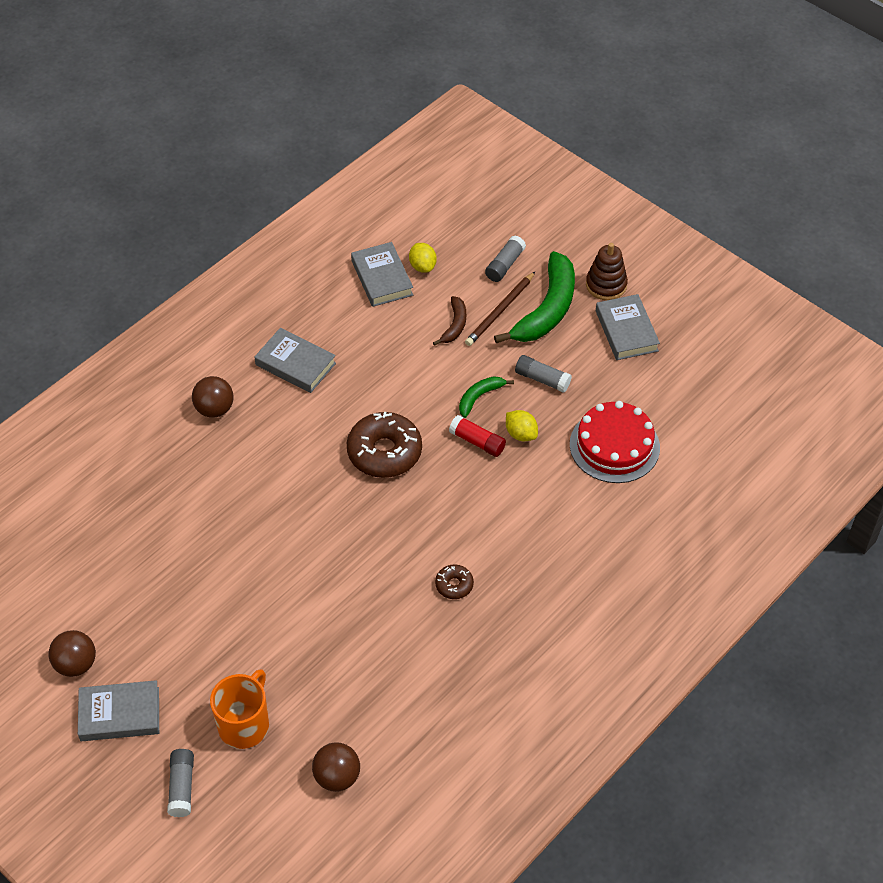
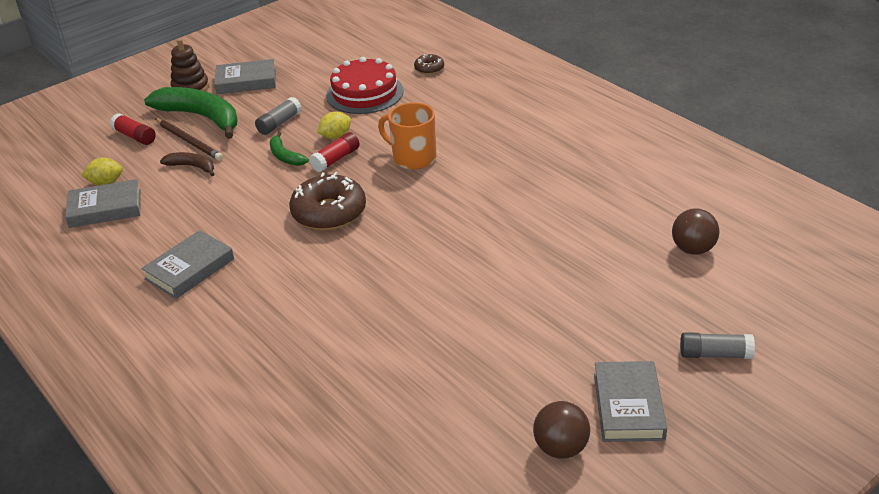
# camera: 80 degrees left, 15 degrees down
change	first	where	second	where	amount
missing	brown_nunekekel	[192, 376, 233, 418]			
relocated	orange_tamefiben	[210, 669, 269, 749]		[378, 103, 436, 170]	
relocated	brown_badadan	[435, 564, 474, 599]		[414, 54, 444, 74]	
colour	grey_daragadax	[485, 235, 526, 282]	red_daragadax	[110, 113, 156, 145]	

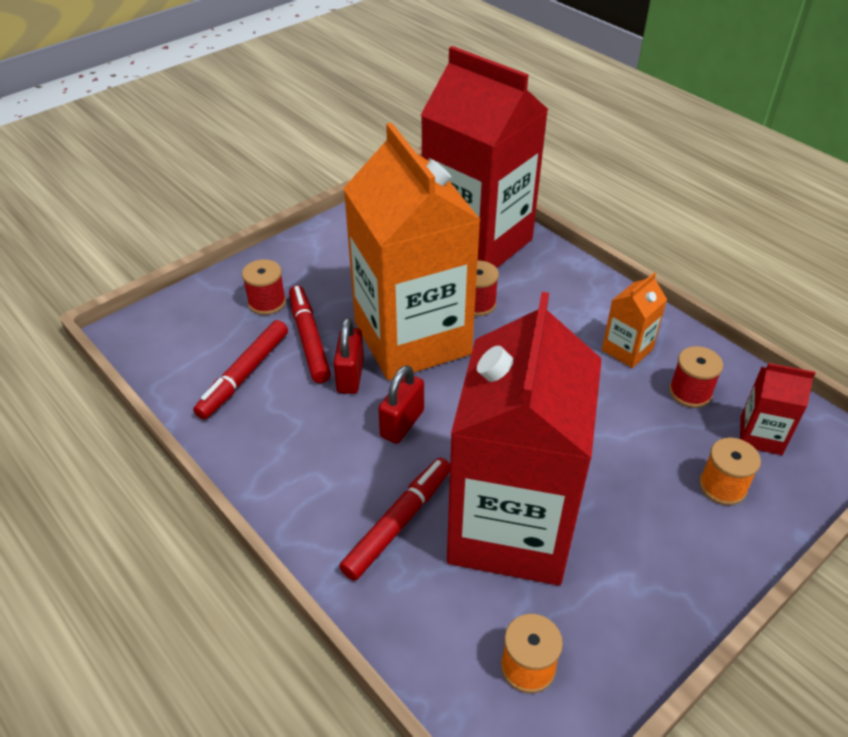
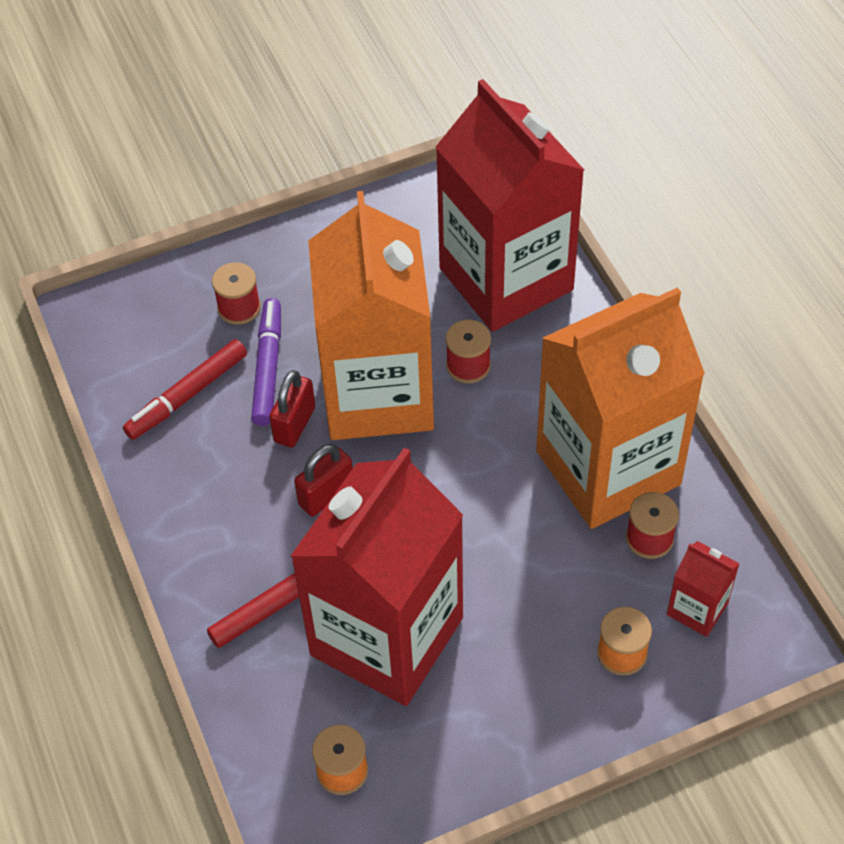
# camera: 20 degrees right, 10 degrees up
change	first	where	second	where	amount
colour	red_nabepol	[289, 285, 331, 383]	purple_nabepol	[251, 298, 281, 426]	
size	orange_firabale	[602, 272, 667, 368]		[536, 287, 705, 529]	x2.46

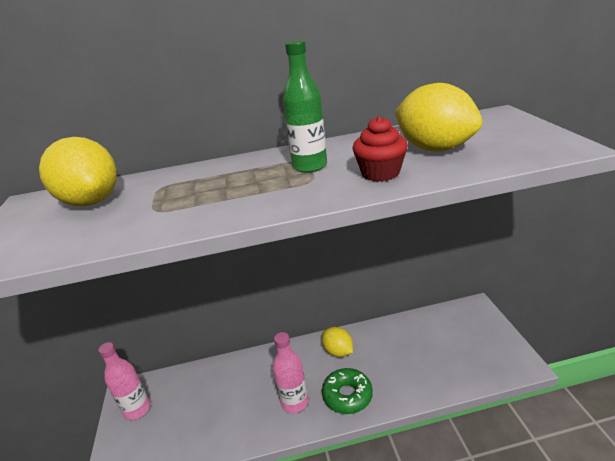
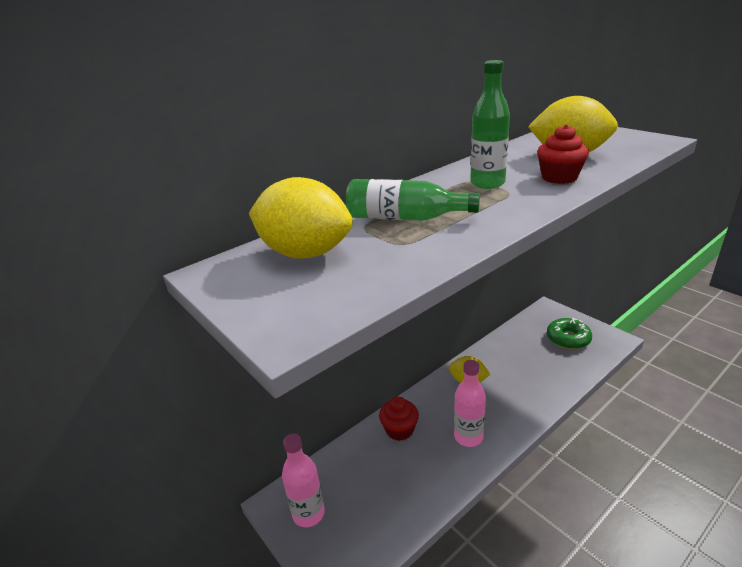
# camera: 30 degrees left, 0 degrees up
change	first	where	second	where	amount
appeared			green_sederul	[346, 179, 480, 221]	
appeared			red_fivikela	[379, 397, 419, 441]	
relocated	green_badadan	[322, 368, 373, 414]		[547, 318, 592, 349]	

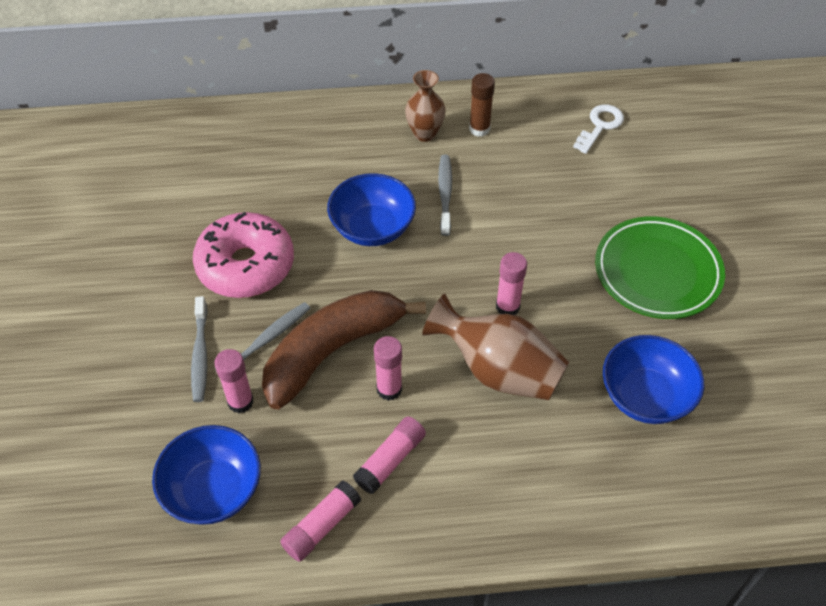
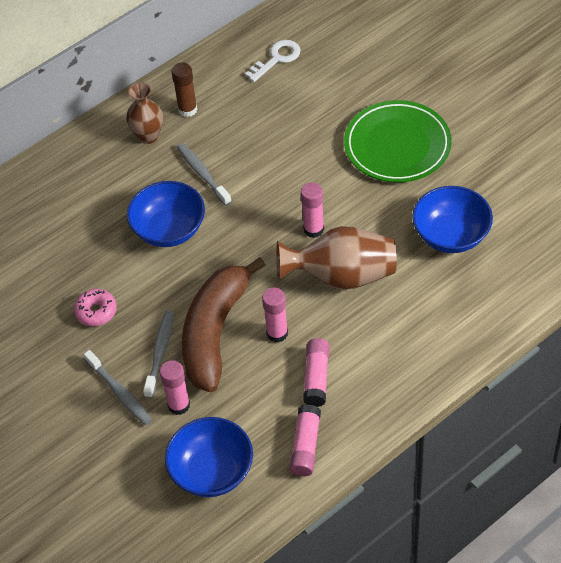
# camera: 30 degrees left, 0 degrees up
change	first	where	second	where	amount
spun	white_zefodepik	[573, 104, 624, 154]		[245, 40, 300, 82]	45 degrees clockwise
size	pink_badadan	[193, 212, 294, 298]		[74, 289, 117, 326]	x0.48

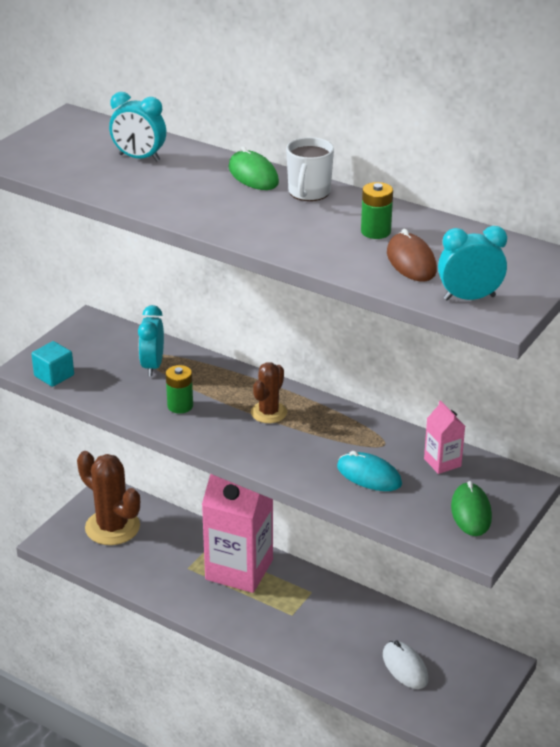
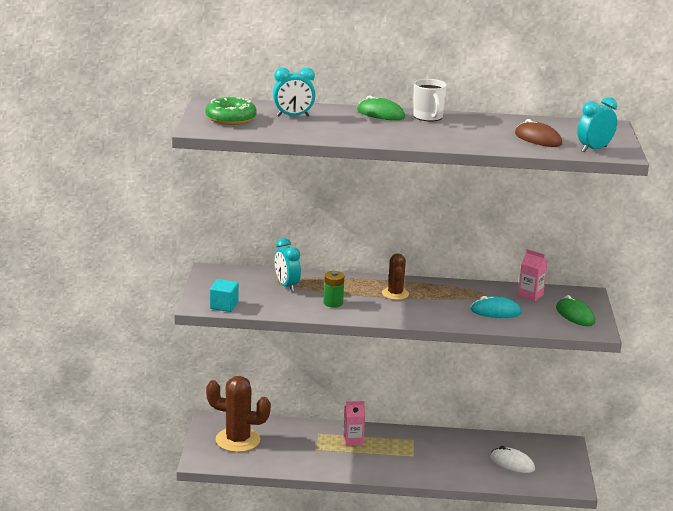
# camera: 30 degrees left, 10 degrees down
change	first	where	second	where	amount
missing	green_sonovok	[361, 182, 393, 239]			
appeared			green_badadan	[205, 97, 257, 125]	
size	pink_firabale	[202, 474, 273, 593]		[343, 401, 365, 446]	x0.45

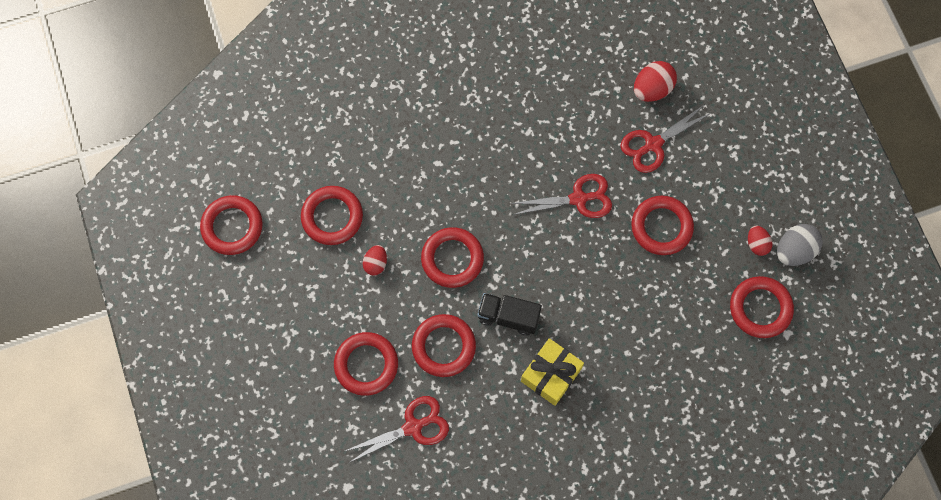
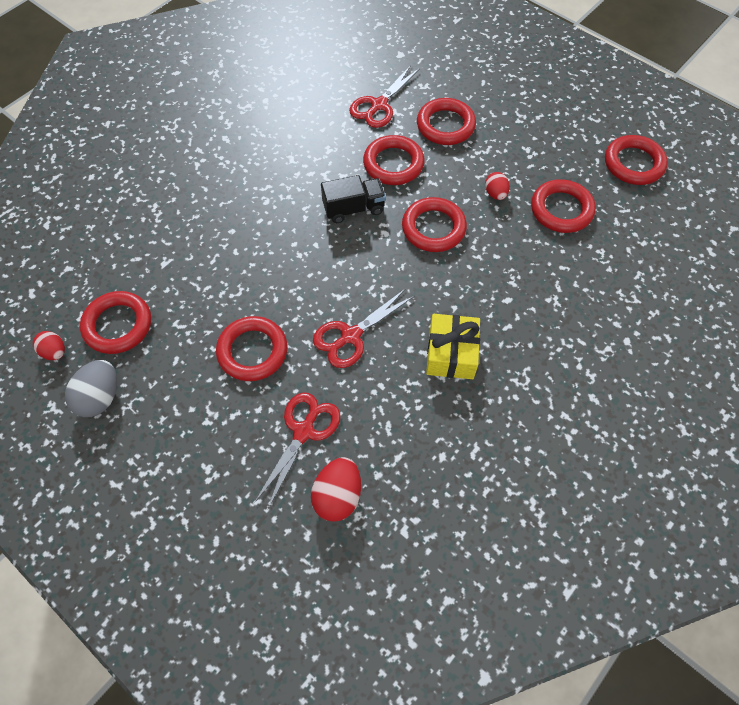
# camera: 150 degrees right, 10 degrees down
change	first	where	second	where	amount
relocated	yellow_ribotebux	[521, 338, 584, 406]		[426, 314, 480, 379]	
relocated	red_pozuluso	[748, 225, 773, 256]		[33, 331, 65, 360]	

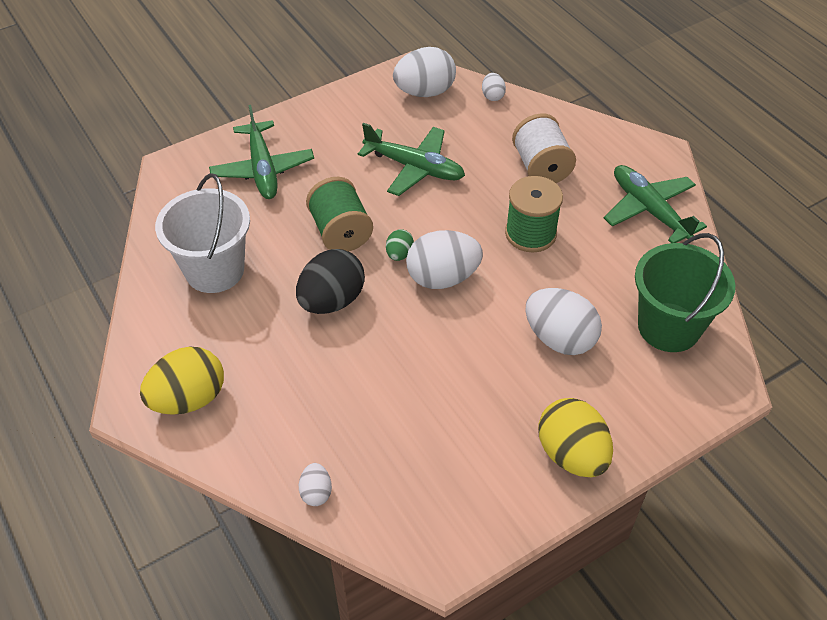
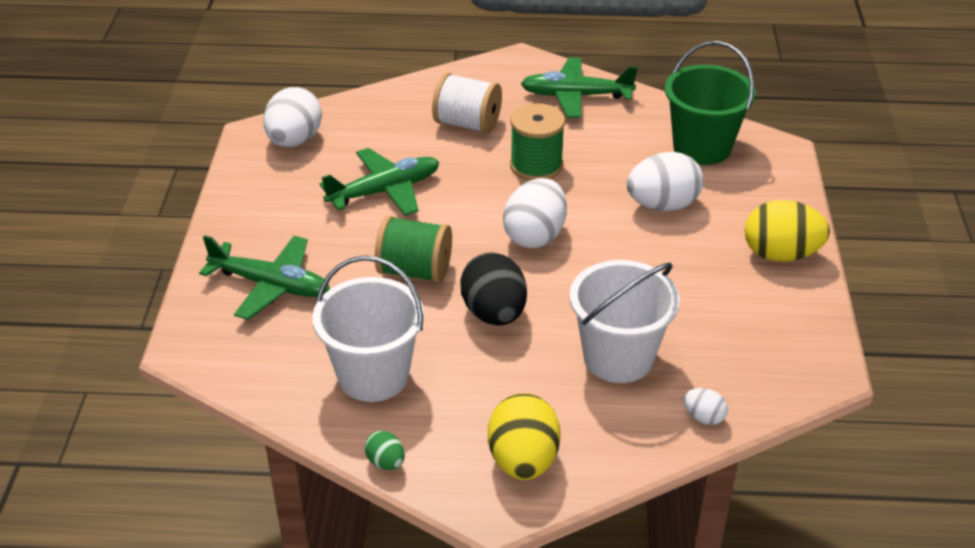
# camera: 55 degrees left, 10 degrees down
change	first	where	second	where	amount
missing	white_pozuluso	[482, 73, 506, 101]			
appeared			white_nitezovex	[570, 260, 680, 383]	
relocated	green_pozuluso	[386, 229, 414, 261]		[364, 431, 405, 470]	

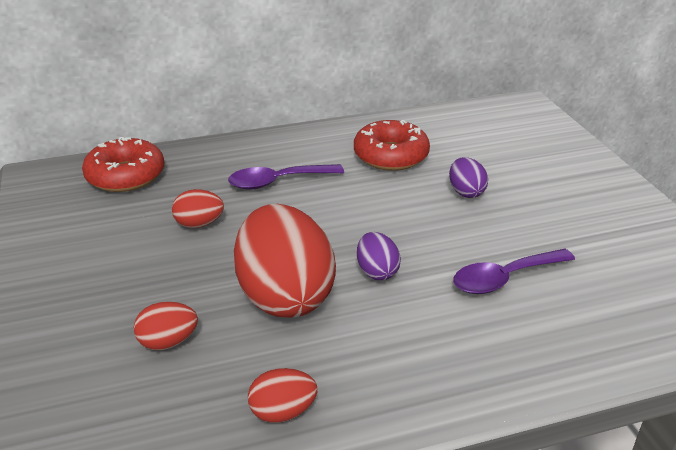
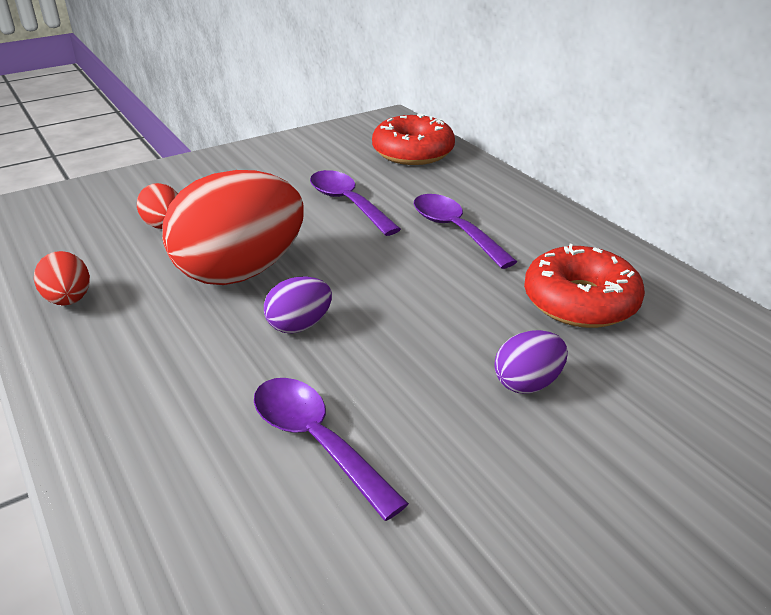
# camera: 75 degrees right, 0 degrees up
change	first	where	second	where	amount
exchanged	red_pozuluso	[172, 189, 224, 228]	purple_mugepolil	[310, 170, 401, 236]	

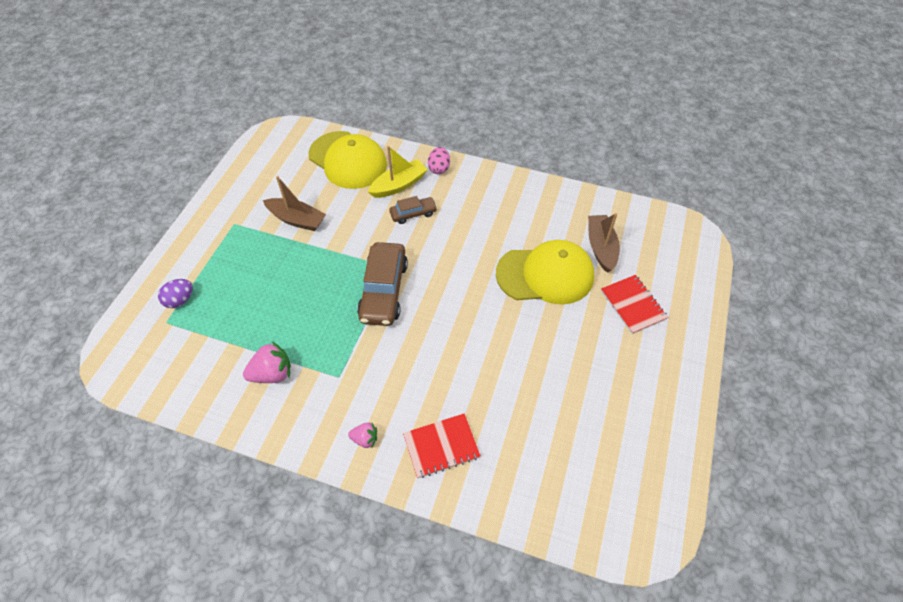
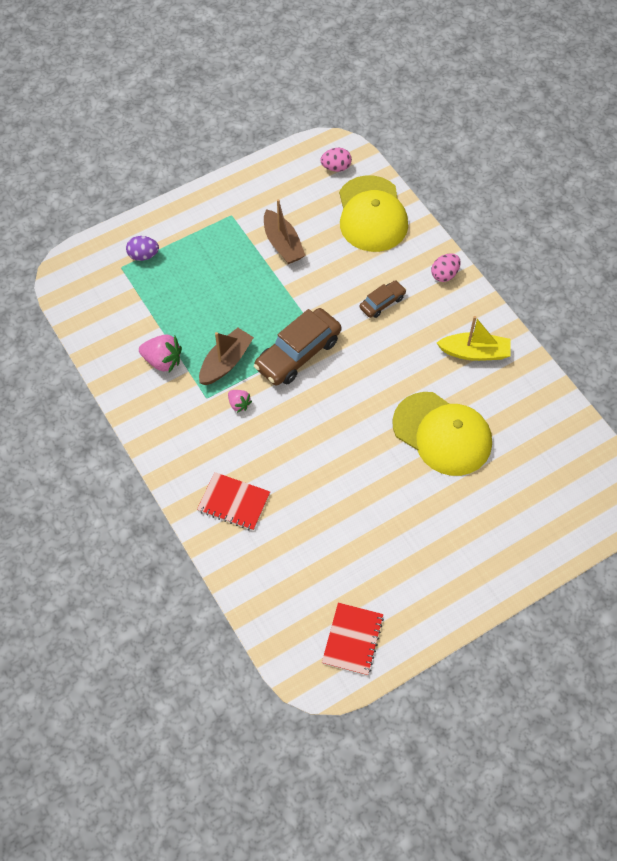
# camera: 40 degrees right, 5 degrees up
change	first	where	second	where	amount
appeared			pink_pozuluso	[321, 148, 352, 172]	
relocated	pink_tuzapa	[348, 422, 377, 448]		[228, 390, 252, 413]	
relocated	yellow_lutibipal	[368, 146, 428, 198]		[437, 316, 511, 361]	
relocated	brown_lutibipal	[588, 213, 620, 273]		[199, 328, 254, 385]	
relocated	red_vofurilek	[601, 275, 668, 334]		[322, 602, 384, 676]	
spun	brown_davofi	[389, 196, 437, 224]		[360, 280, 406, 318]	60 degrees counterclockwise

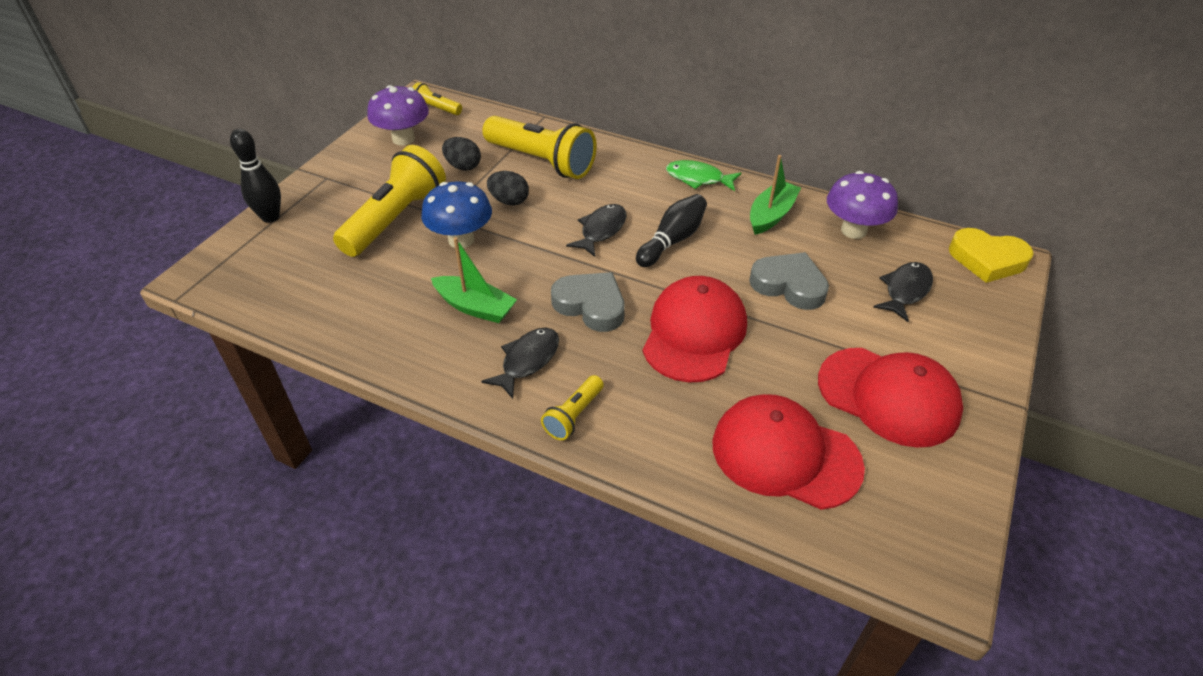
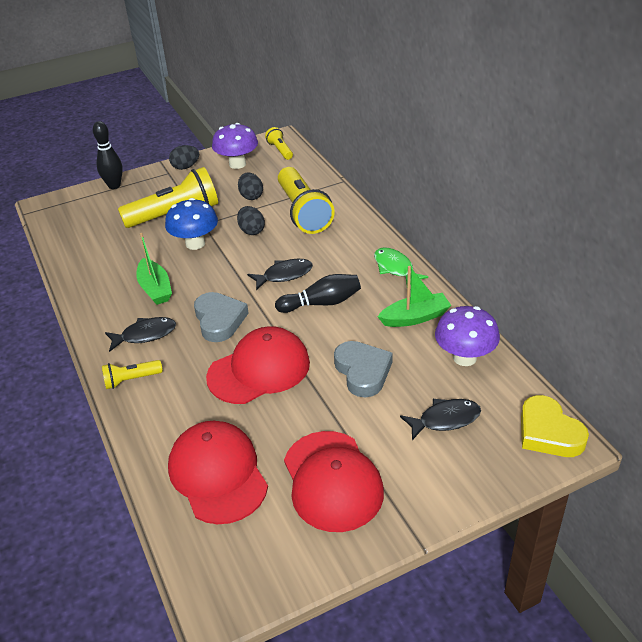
# camera: 40 degrees right, 5 degrees down
change	first	where	second	where	amount
appeared			black_pozuluso	[169, 145, 199, 170]	

